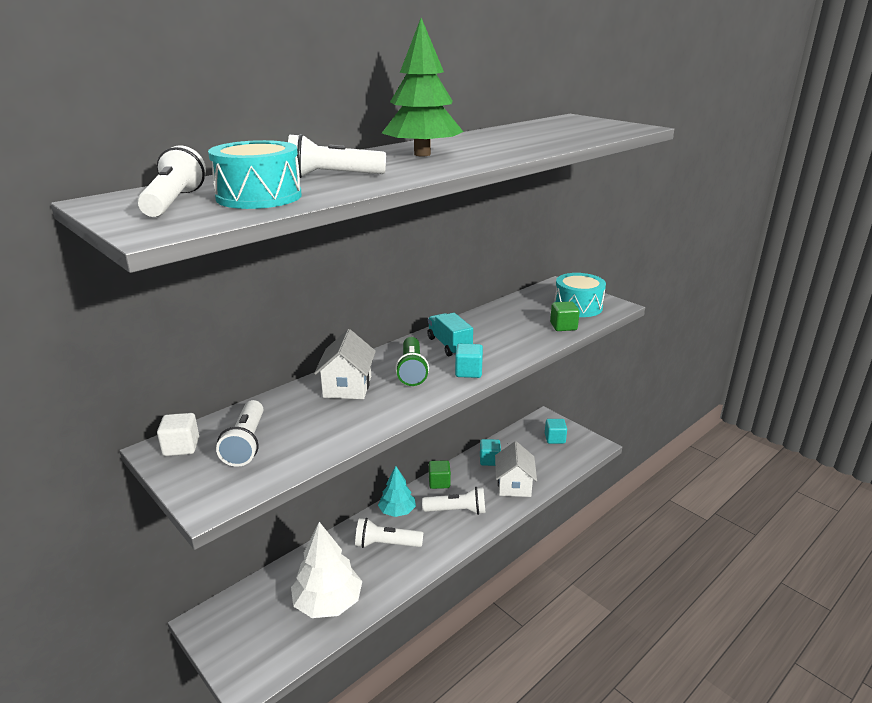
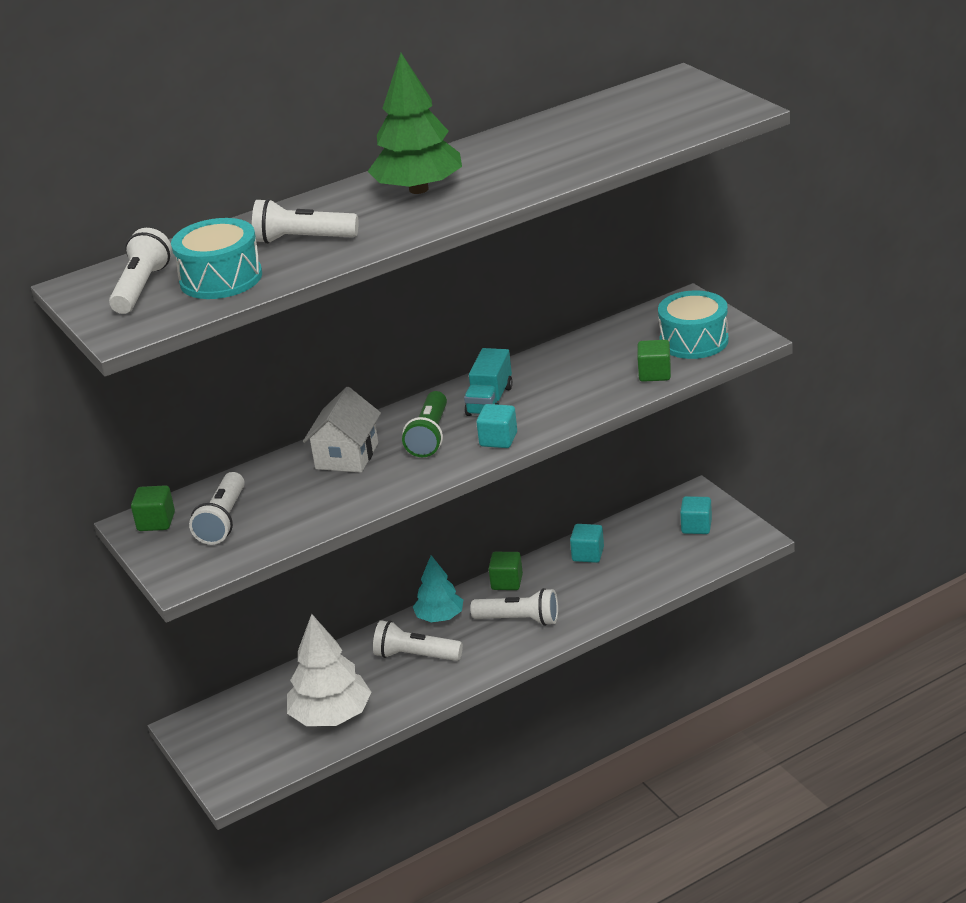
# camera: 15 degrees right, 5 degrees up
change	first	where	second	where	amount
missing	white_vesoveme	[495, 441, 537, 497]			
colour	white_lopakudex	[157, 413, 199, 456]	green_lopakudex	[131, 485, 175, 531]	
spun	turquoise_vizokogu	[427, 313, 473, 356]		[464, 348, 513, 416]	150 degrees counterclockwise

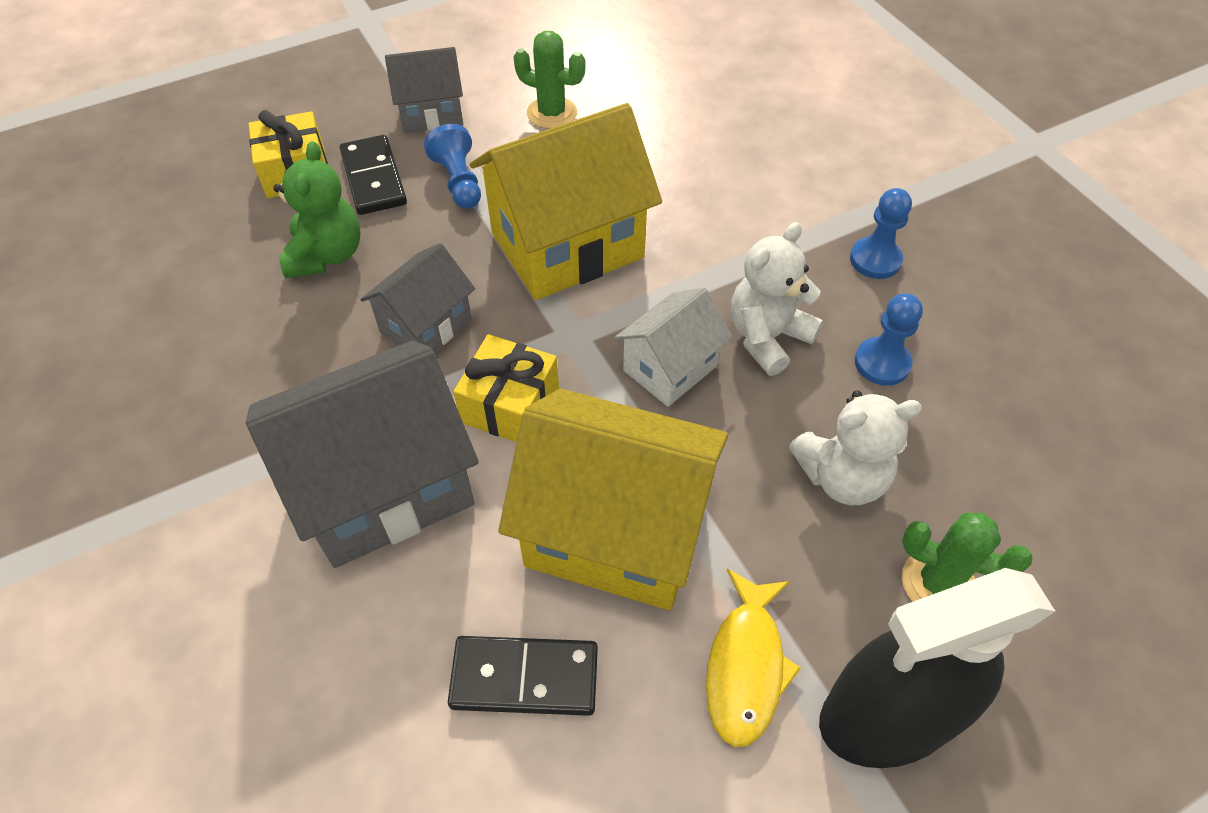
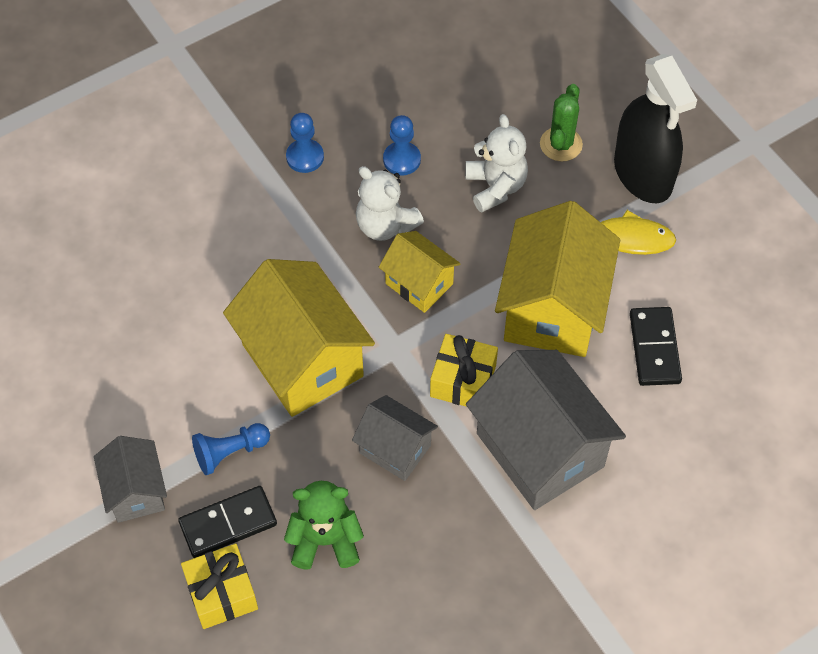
# camera: 95 degrees left, 5 degrees up
change	first	where	second	where	amount
missing	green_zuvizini	[514, 31, 586, 129]			
colour	white_vesoveme	[615, 288, 733, 407]	yellow_vesoveme	[379, 231, 461, 313]	

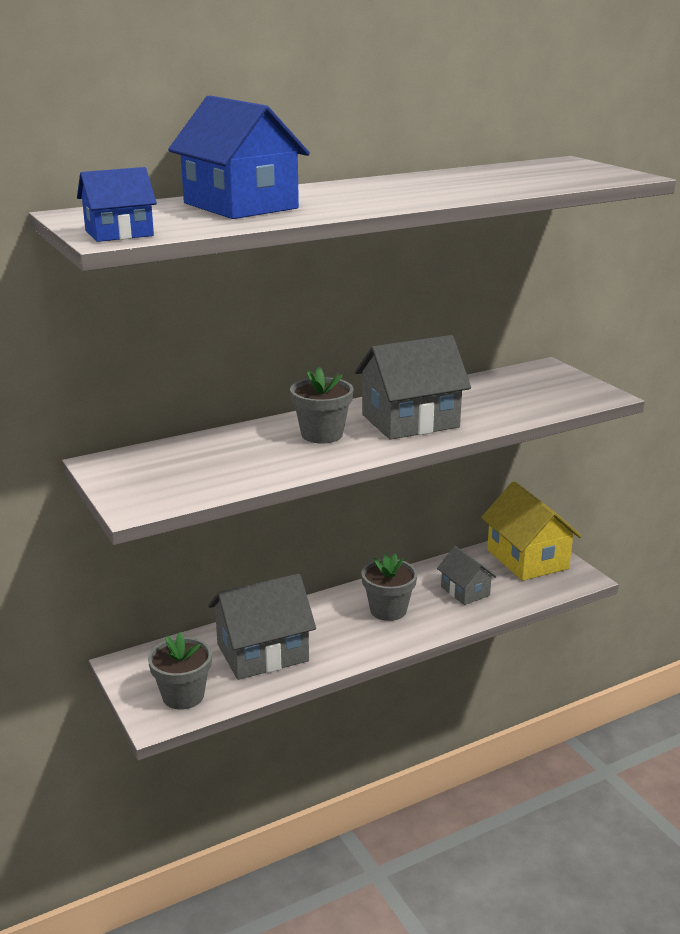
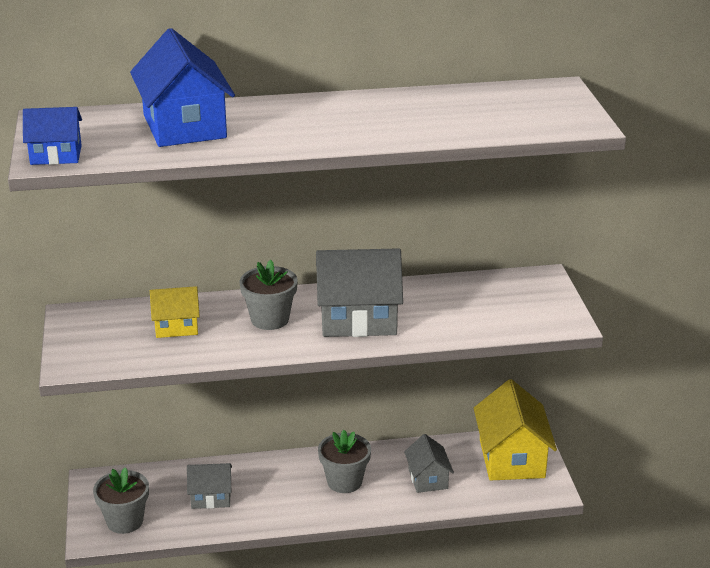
# camera: 20 degrees right, 5 degrees up
change	first	where	second	where	amount
appeared			yellow_vesoveme	[150, 286, 200, 338]	
size	grey_vesoveme	[208, 574, 316, 680]		[187, 463, 232, 509]	x0.56

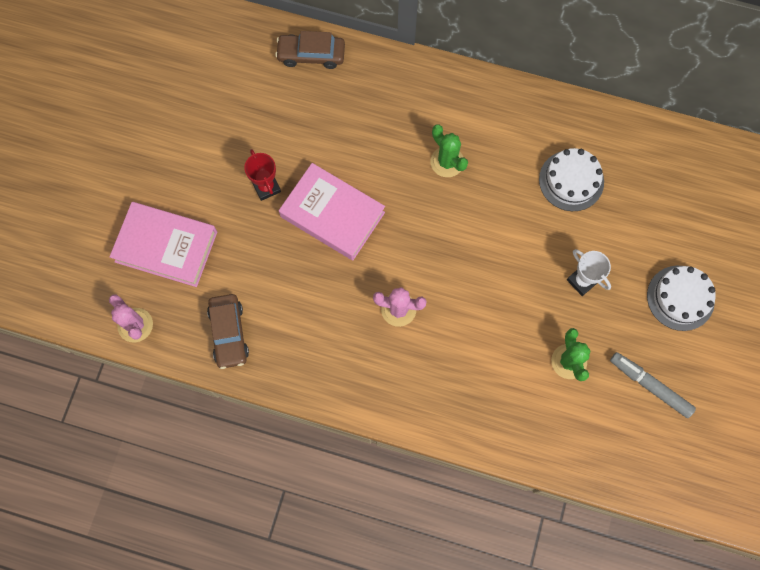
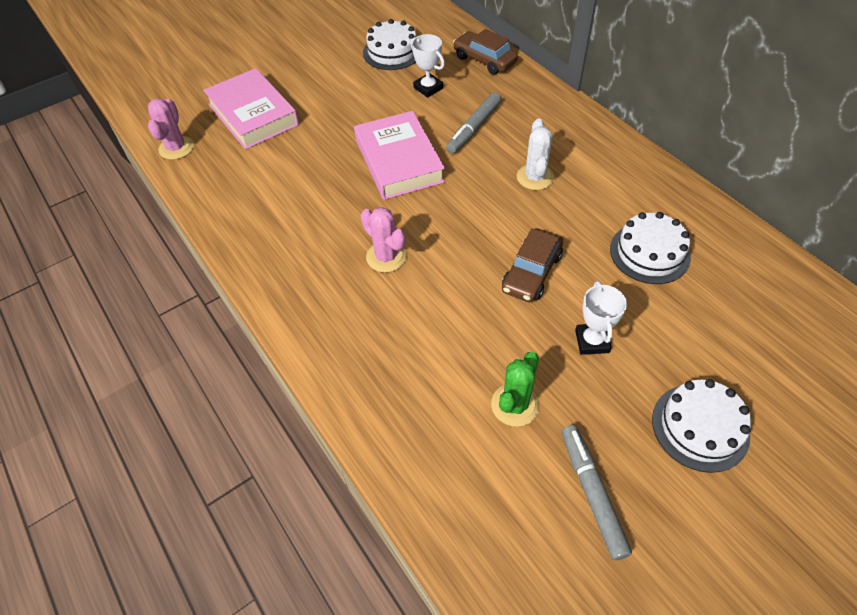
# camera: 40 degrees right, 20 degrees down
change	first	where	second	where	amount
missing	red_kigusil	[244, 149, 281, 201]			
appeared			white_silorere	[363, 19, 416, 70]	
appeared			white_kigusil	[410, 34, 445, 98]	
appeared			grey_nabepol	[446, 93, 501, 154]	
relocated	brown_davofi	[207, 294, 249, 369]		[502, 228, 563, 302]	
colour	green_zuvizini	[430, 124, 468, 177]	white_zuvizini	[517, 119, 554, 190]	

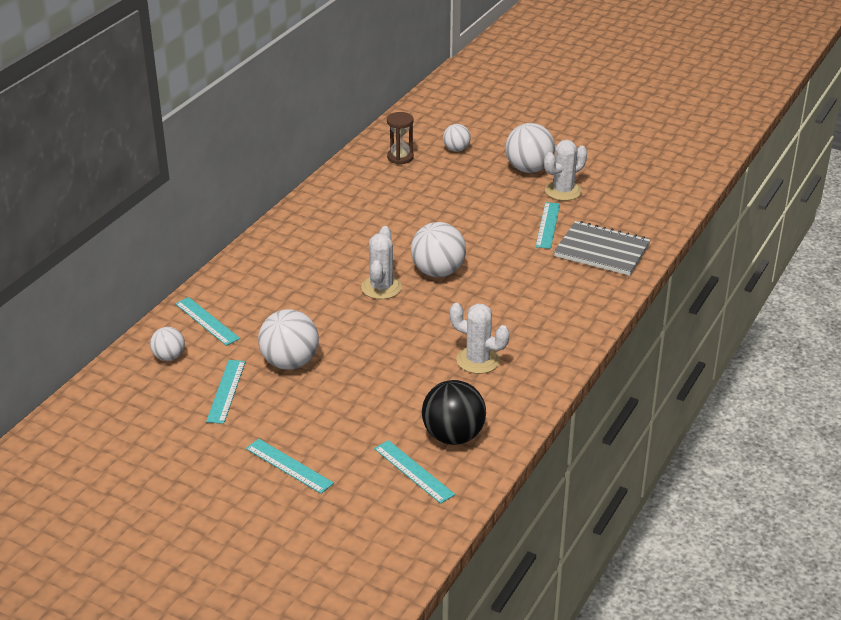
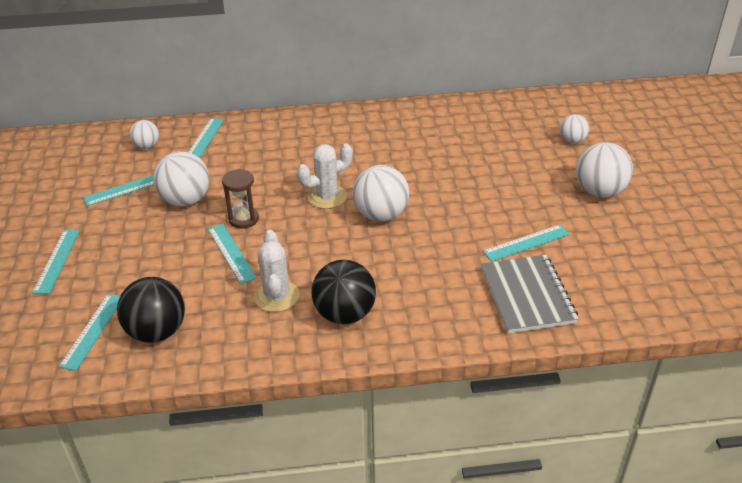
# camera: 55 degrees right, 5 degrees up
change	first	where	second	where	amount
missing	white_zuvizini	[544, 140, 587, 201]			
appeared			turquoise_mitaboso	[208, 224, 257, 284]	
appeared			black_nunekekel	[311, 260, 376, 324]	
relocated	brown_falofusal	[387, 112, 414, 164]		[222, 169, 259, 229]	

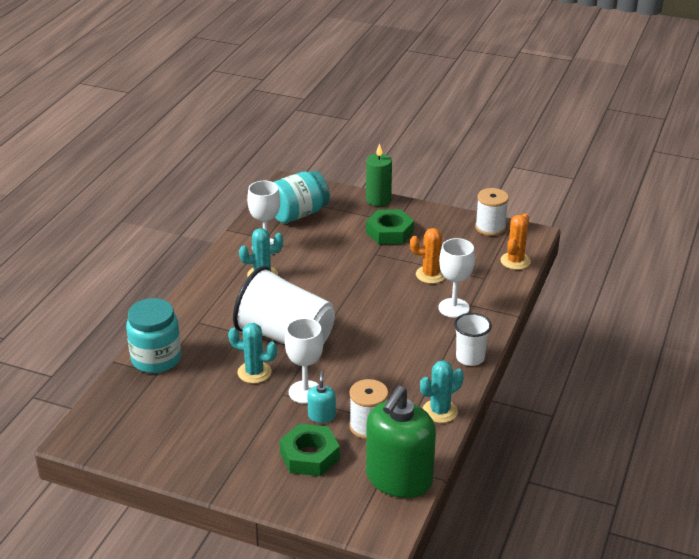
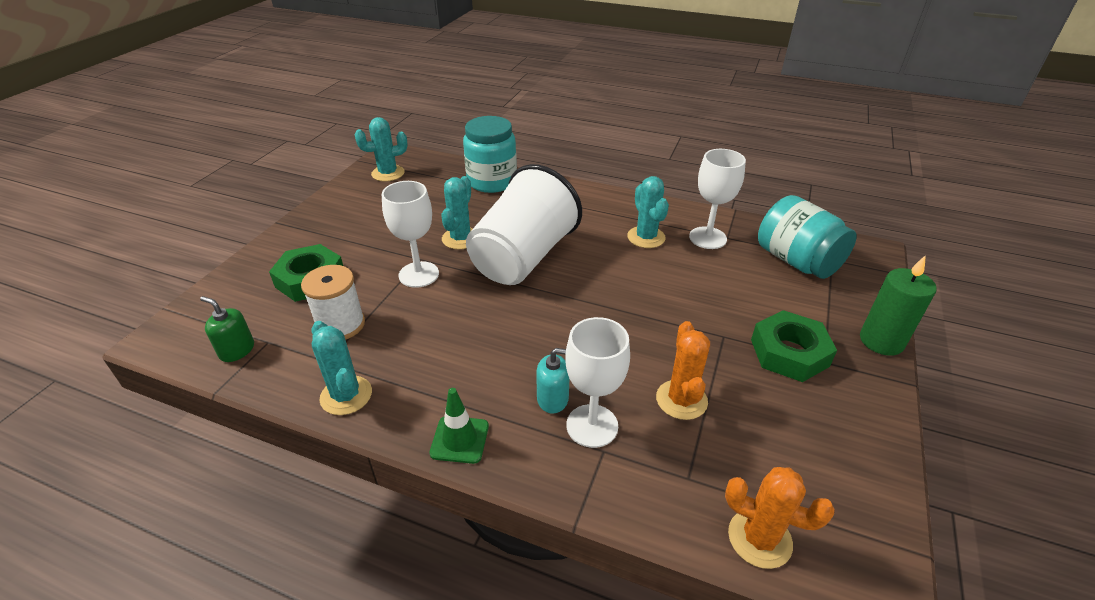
# camera: 90 degrees right, 5 degrees up
change	first	where	second	where	amount
missing	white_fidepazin	[475, 188, 509, 236]			
appeared			turquoise_zuvizini	[355, 117, 408, 181]	
relocated	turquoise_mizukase	[307, 371, 336, 423]		[536, 348, 569, 414]	
exchanged	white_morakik	[454, 313, 492, 366]	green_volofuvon	[429, 388, 489, 464]	
size	green_mizukase	[366, 386, 436, 498]		[200, 296, 254, 362]	x0.42

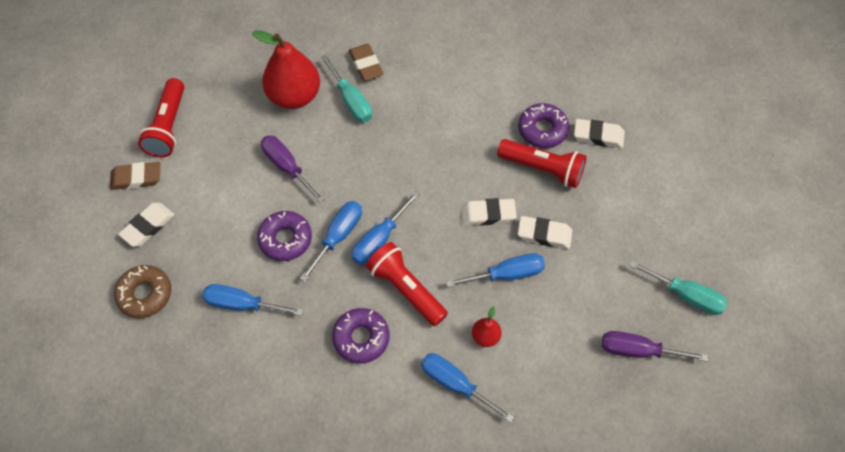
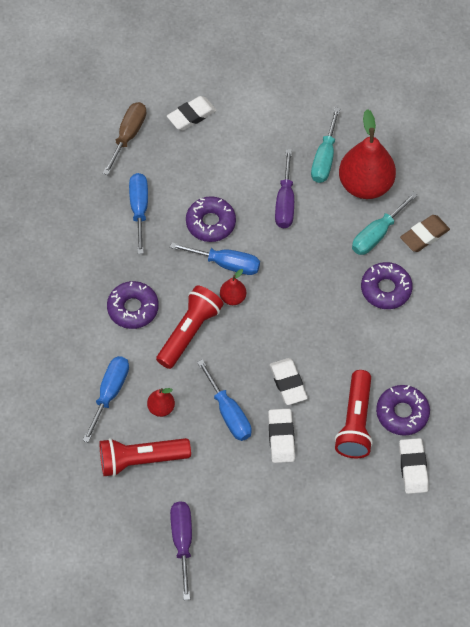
# camera: 75 degrees right, 0 degrees up
change	first	where	second	where	amount
missing	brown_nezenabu	[110, 162, 160, 190]			
appeared			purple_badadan	[361, 262, 413, 309]	
relocated	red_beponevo	[138, 78, 185, 157]		[99, 438, 191, 477]	
relocated	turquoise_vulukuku	[629, 260, 727, 315]		[311, 107, 340, 183]	
exchanged	brown_badadan	[114, 265, 172, 318]	brown_vulukuku	[103, 102, 146, 175]	
exchanged	blue_vulukuku	[351, 191, 420, 265]	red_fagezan	[220, 269, 246, 305]	
spun	white_nezenabu	[118, 202, 174, 247]		[167, 96, 217, 130]	60 degrees counterclockwise
spun	purple_vulukuku	[261, 135, 325, 203]		[275, 149, 294, 229]	150 degrees clockwise

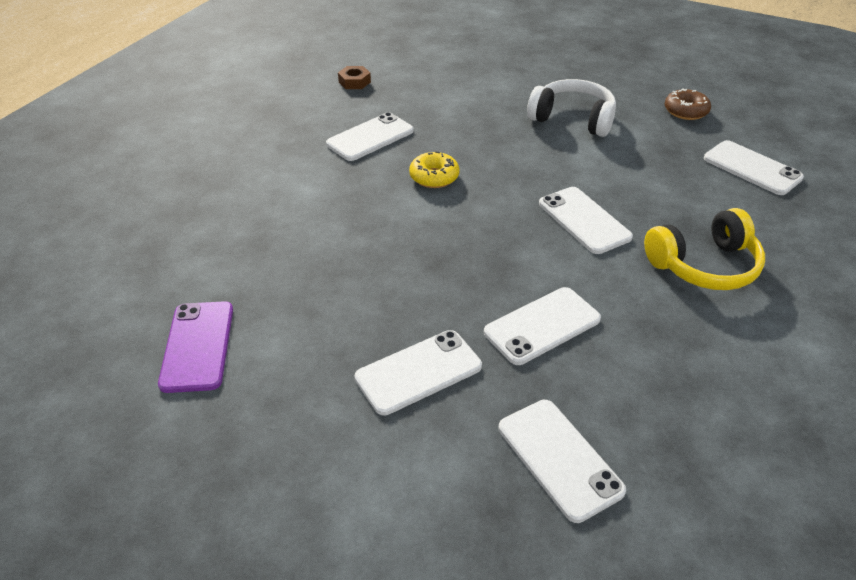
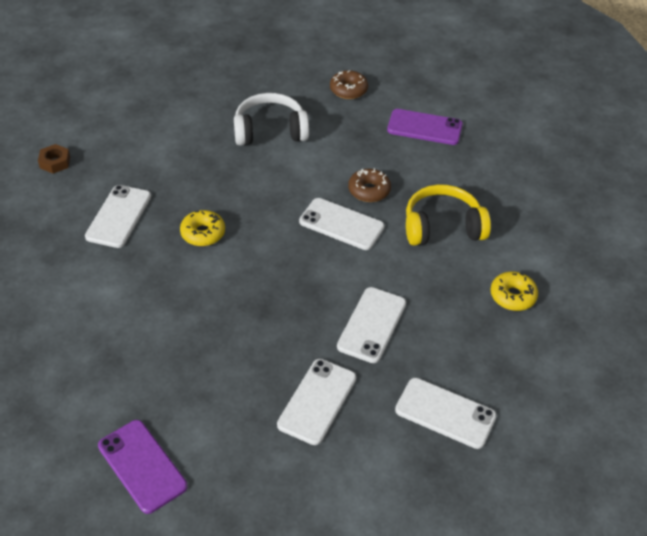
# camera: 35 degrees left, 5 degrees up
change	first	where	second	where	amount
appeared			brown_badadan	[348, 168, 391, 202]	
appeared			yellow_badadan	[490, 272, 538, 311]	
colour	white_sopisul	[704, 140, 804, 195]	purple_sopisul	[387, 109, 463, 145]	
spun	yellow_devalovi	[644, 208, 765, 290]		[406, 185, 491, 246]	135 degrees counterclockwise

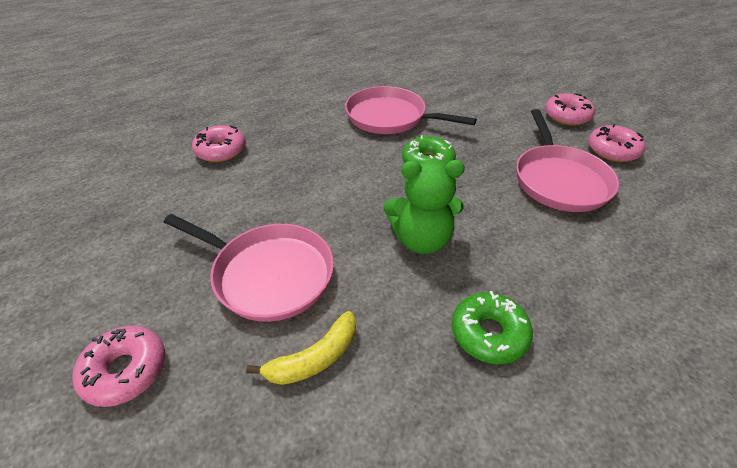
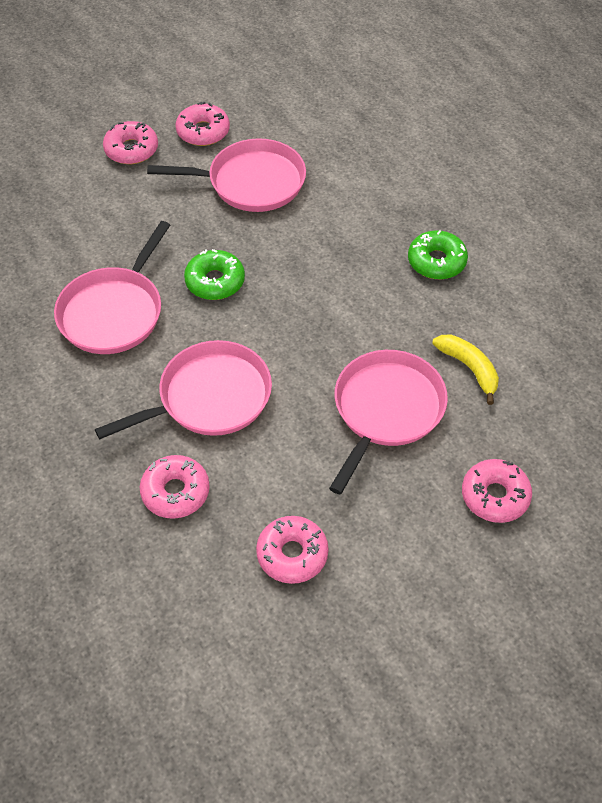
# camera: 90 degrees left, 10 degrees up
change	first	where	second	where	amount
missing	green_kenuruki	[384, 160, 465, 254]			
appeared			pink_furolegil	[95, 340, 272, 440]	
appeared			pink_badadan	[256, 516, 329, 584]	

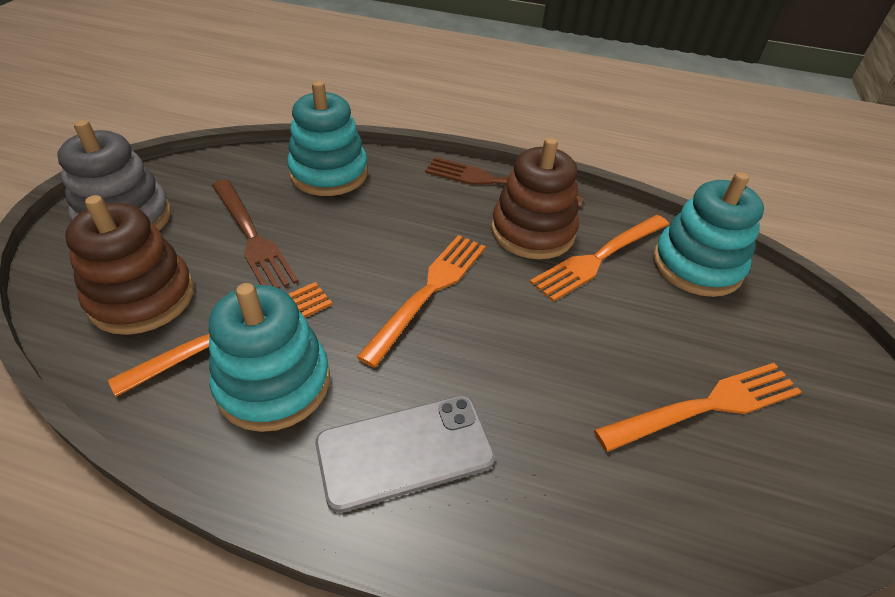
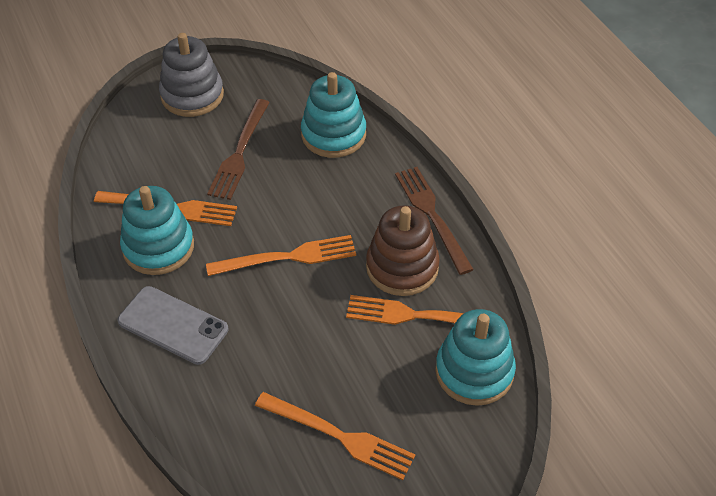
# camera: 50 degrees right, 5 degrees up
change	first	where	second	where	amount
missing	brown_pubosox	[65, 195, 194, 335]			

